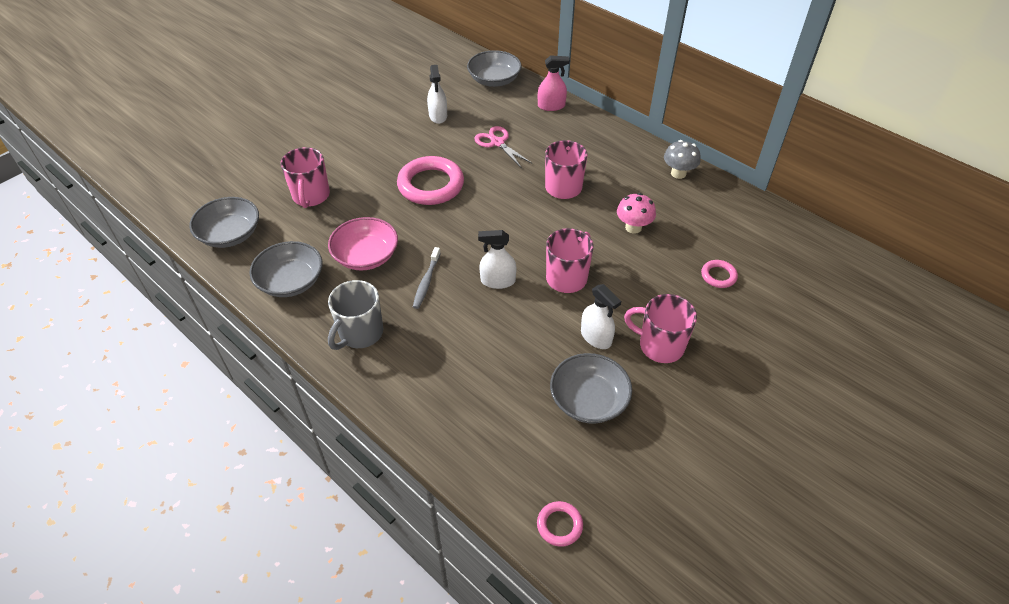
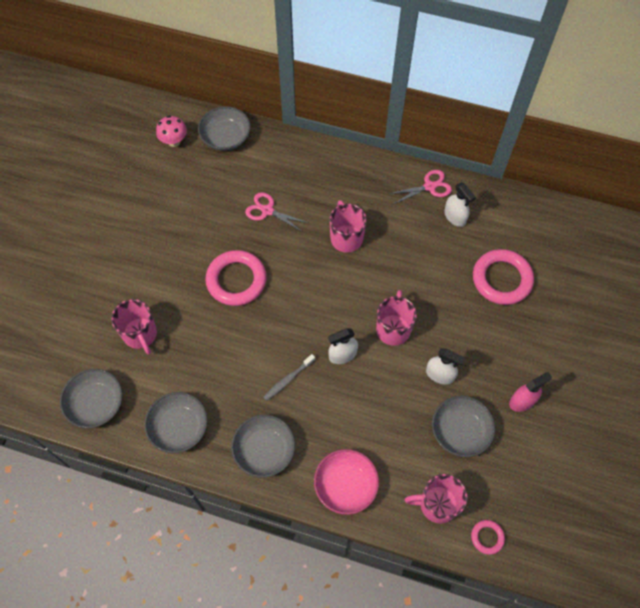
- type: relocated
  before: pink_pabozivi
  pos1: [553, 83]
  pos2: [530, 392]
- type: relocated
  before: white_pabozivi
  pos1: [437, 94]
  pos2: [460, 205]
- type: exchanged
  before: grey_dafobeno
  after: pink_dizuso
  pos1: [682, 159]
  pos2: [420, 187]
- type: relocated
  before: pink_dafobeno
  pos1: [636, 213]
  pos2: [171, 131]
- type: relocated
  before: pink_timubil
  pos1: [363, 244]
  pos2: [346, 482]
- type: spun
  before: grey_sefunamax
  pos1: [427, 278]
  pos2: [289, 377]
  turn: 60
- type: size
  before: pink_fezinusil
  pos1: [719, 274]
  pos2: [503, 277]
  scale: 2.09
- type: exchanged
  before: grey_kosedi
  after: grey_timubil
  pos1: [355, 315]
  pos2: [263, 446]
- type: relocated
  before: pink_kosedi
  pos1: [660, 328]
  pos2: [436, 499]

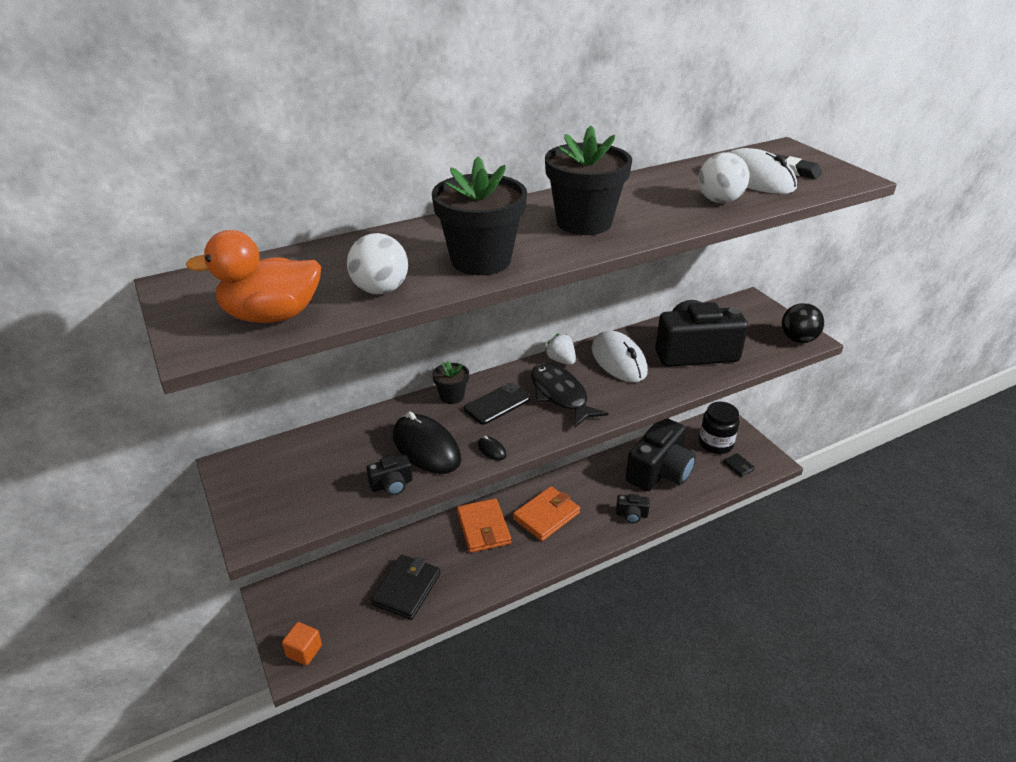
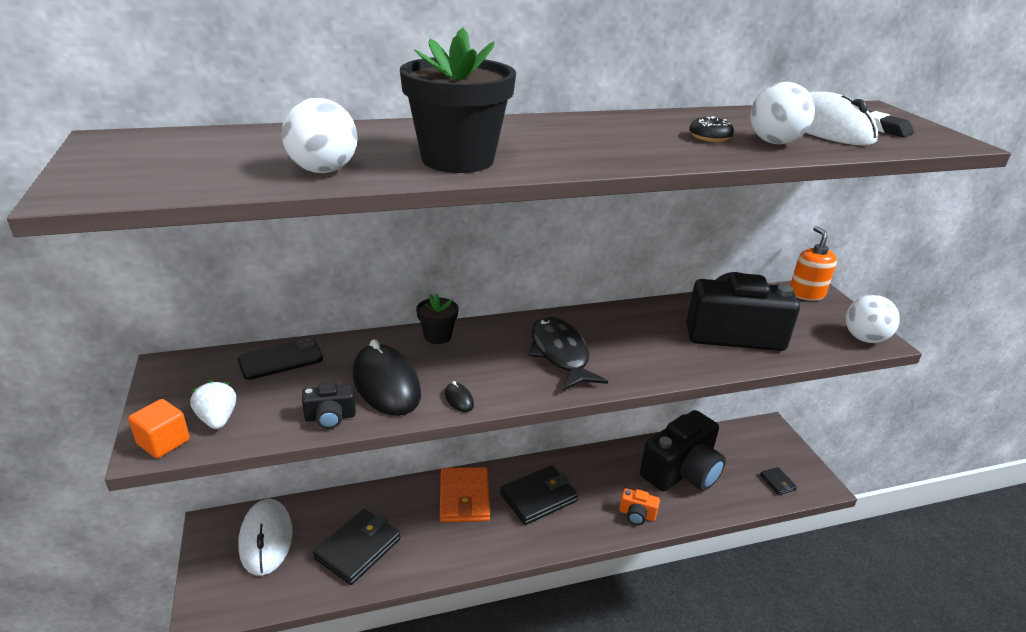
- type: missing
  before: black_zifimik
  pos1: [588, 180]
- type: missing
  before: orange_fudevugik
  pos1: [253, 276]
- type: colour
  before: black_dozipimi
  after: white_dozipimi
  pos1: [803, 323]
  pos2: [873, 319]
- type: relocated
  before: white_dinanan
  pos1: [620, 356]
  pos2: [265, 537]
- type: relocated
  before: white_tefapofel
  pos1: [560, 349]
  pos2: [213, 404]
- type: relocated
  before: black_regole
  pos1: [497, 404]
  pos2: [280, 359]
- type: missing
  before: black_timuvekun
  pos1: [719, 428]
- type: colour
  before: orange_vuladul
  after: black_vuladul
  pos1: [546, 513]
  pos2: [539, 495]
- type: colour
  before: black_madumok
  after: orange_madumok
  pos1: [633, 509]
  pos2: [639, 506]
- type: relocated
  before: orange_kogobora
  pos1: [302, 643]
  pos2: [159, 428]
- type: appeared
  after: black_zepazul
  pos2: [711, 129]
- type: appeared
  after: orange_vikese
  pos2: [813, 263]

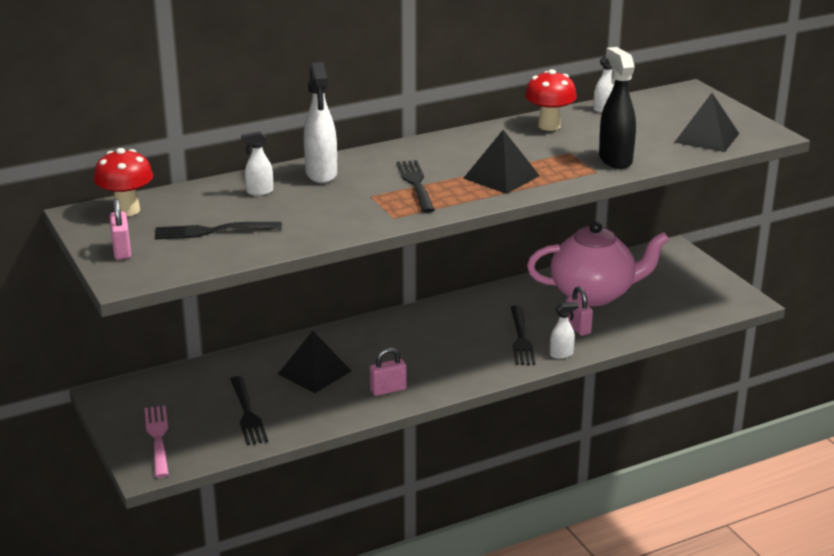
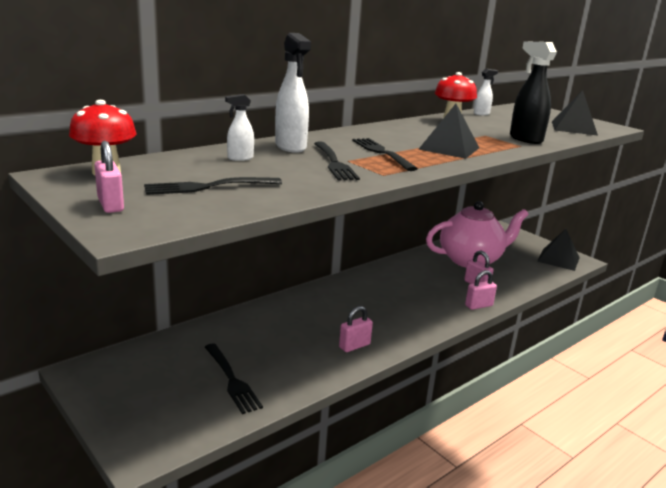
- type: exchanged
  before: white_pabozivi
  after: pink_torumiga
  pos1: [564, 330]
  pos2: [481, 290]
- type: relocated
  before: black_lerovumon
  pos1: [523, 335]
  pos2: [337, 161]
- type: relocated
  before: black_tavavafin
  pos1: [314, 362]
  pos2: [558, 250]
- type: missing
  before: pink_lerovumon
  pos1: [156, 442]

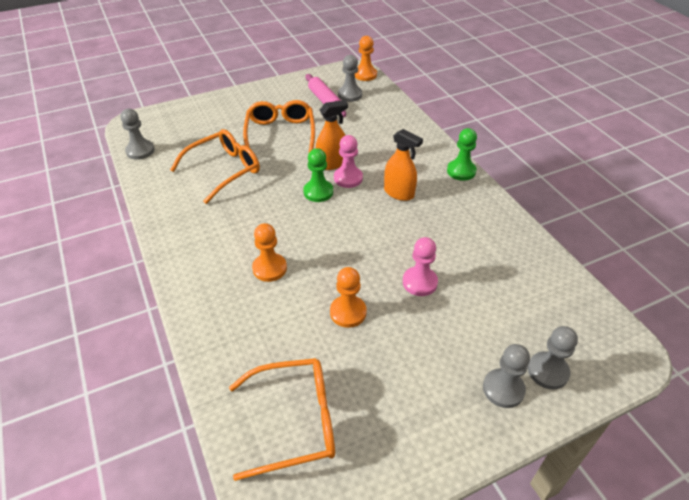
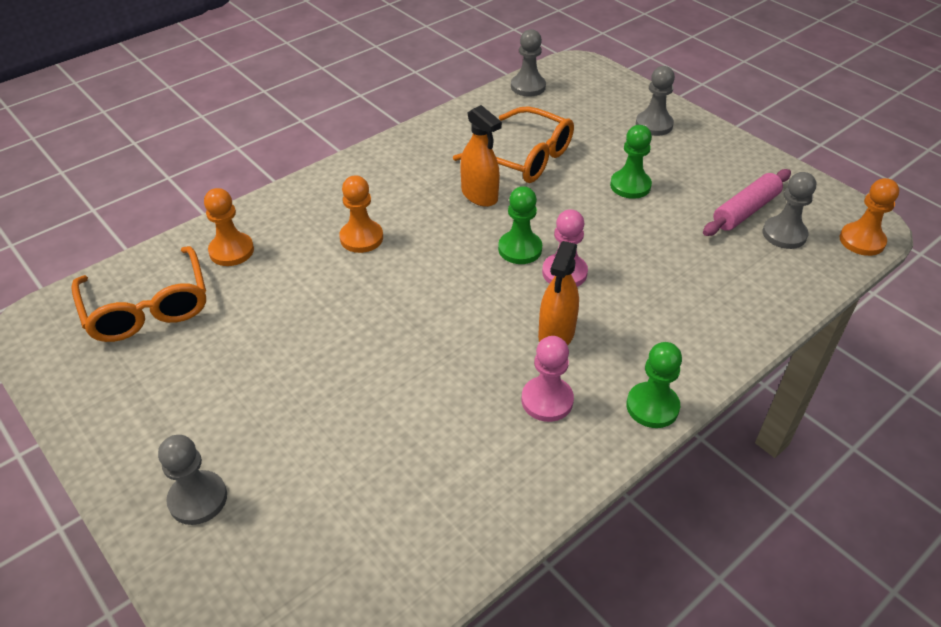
- type: exchanged
  before: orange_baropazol
  after: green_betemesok
  pos1: [279, 126]
  pos2: [631, 162]
- type: relocated
  before: orange_pabozivi
  pos1: [332, 135]
  pos2: [481, 156]
- type: relocated
  before: pink_betemesok
  pos1: [420, 266]
  pos2: [548, 379]
- type: relocated
  before: orange_betemesok
  pos1: [348, 297]
  pos2: [229, 227]
- type: relocated
  before: grey_betemesok
  pos1: [553, 357]
  pos2: [655, 101]

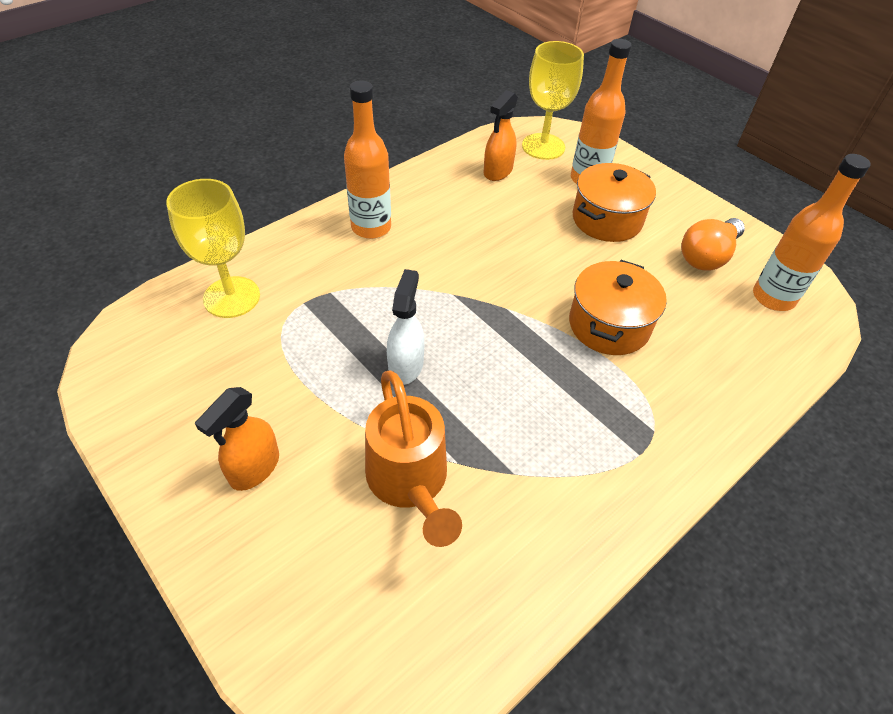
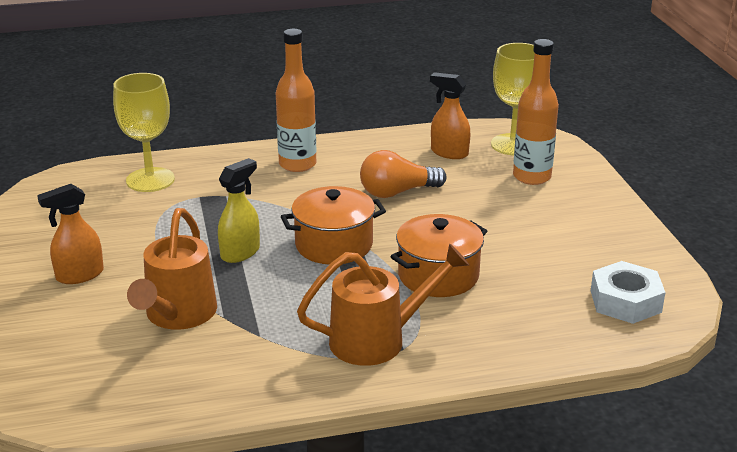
- type: spun
  before: orange_pabozivi
  pos1: [501, 135]
  pos2: [450, 115]
  turn: 60
- type: exchanged
  before: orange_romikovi
  after: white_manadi
  pos1: [812, 232]
  pos2: [628, 292]
- type: relocated
  before: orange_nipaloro
  pos1: [614, 202]
  pos2: [333, 225]
- type: relocated
  before: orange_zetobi
  pos1: [713, 244]
  pos2: [403, 174]
- type: colour
  before: white_pabozivi
  after: yellow_pabozivi
  pos1: [405, 327]
  pos2: [239, 210]
- type: appeared
  after: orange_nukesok
  pos2: [383, 304]

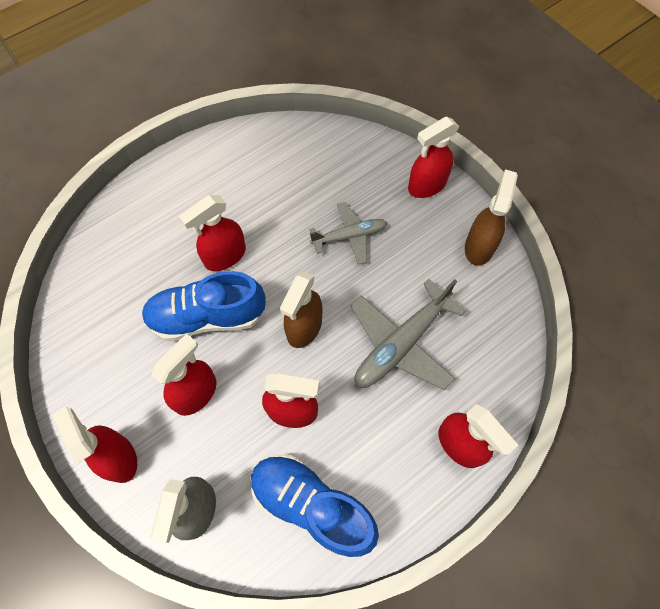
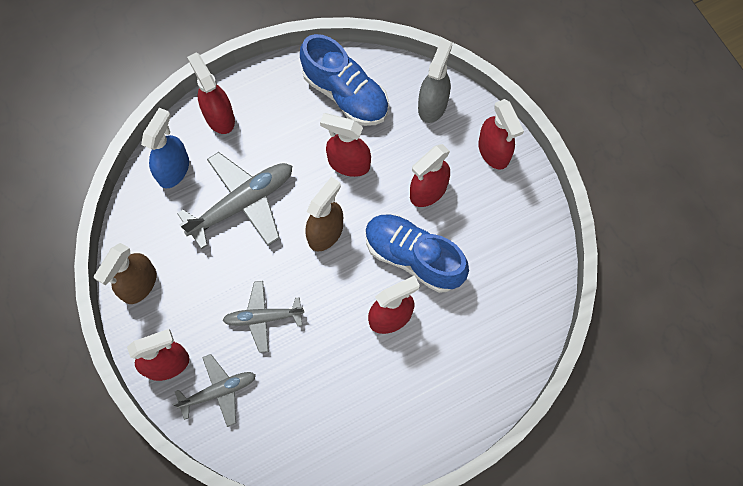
- type: spun
  before: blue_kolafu
  pos1: [204, 306]
  pos2: [417, 253]
  turn: -150
- type: appeared
  after: blue_pabozivi
  pos2: [165, 148]
- type: appeared
  after: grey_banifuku
  pos2: [214, 390]

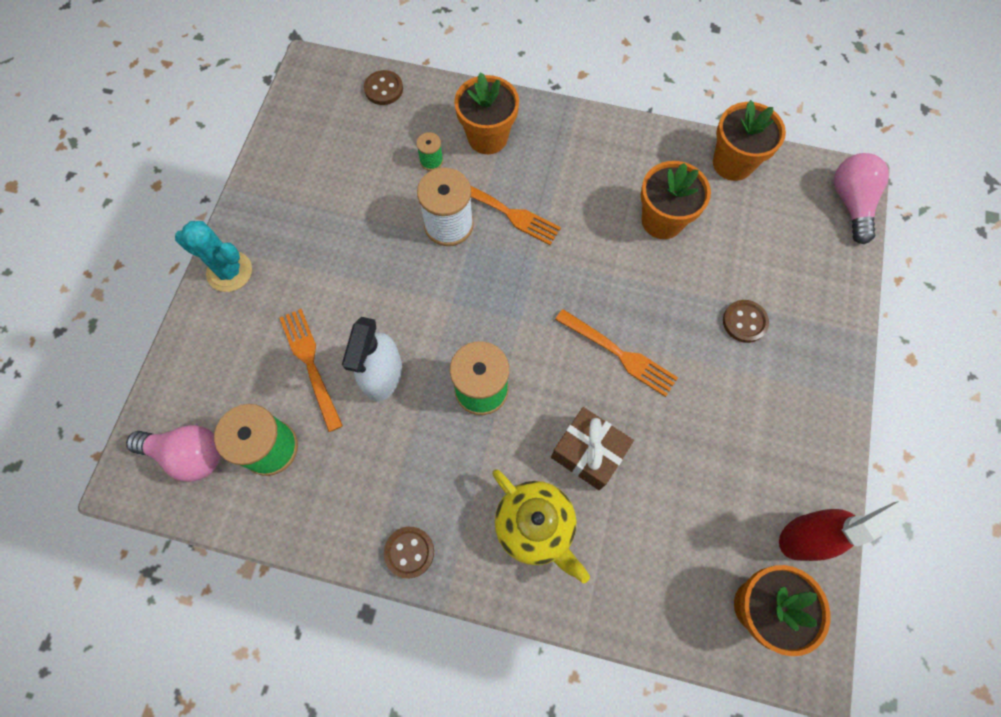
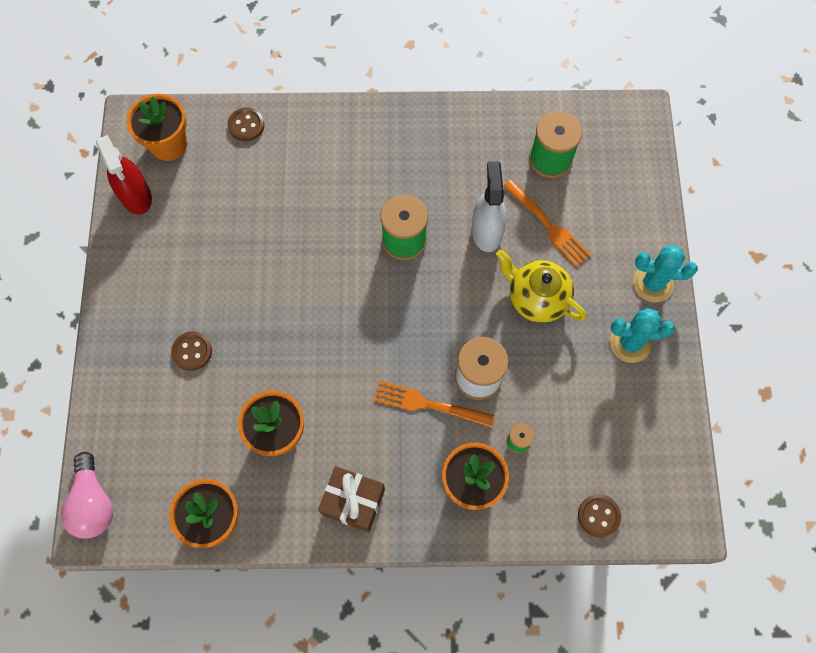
- type: missing
  before: orange_lerovumon
  pos1: [616, 353]
- type: relocated
  before: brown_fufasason
  pos1: [592, 448]
  pos2: [351, 499]
- type: missing
  before: pink_zetobi
  pos1: [173, 453]
- type: relocated
  before: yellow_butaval
  pos1: [541, 526]
  pos2: [541, 286]
- type: spun
  before: red_pabozivi
  pos1: [844, 531]
  pos2: [124, 175]
  turn: -75
- type: relocated
  before: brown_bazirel
  pos1: [409, 552]
  pos2: [245, 124]
- type: appeared
  after: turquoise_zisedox
  pos2: [642, 335]

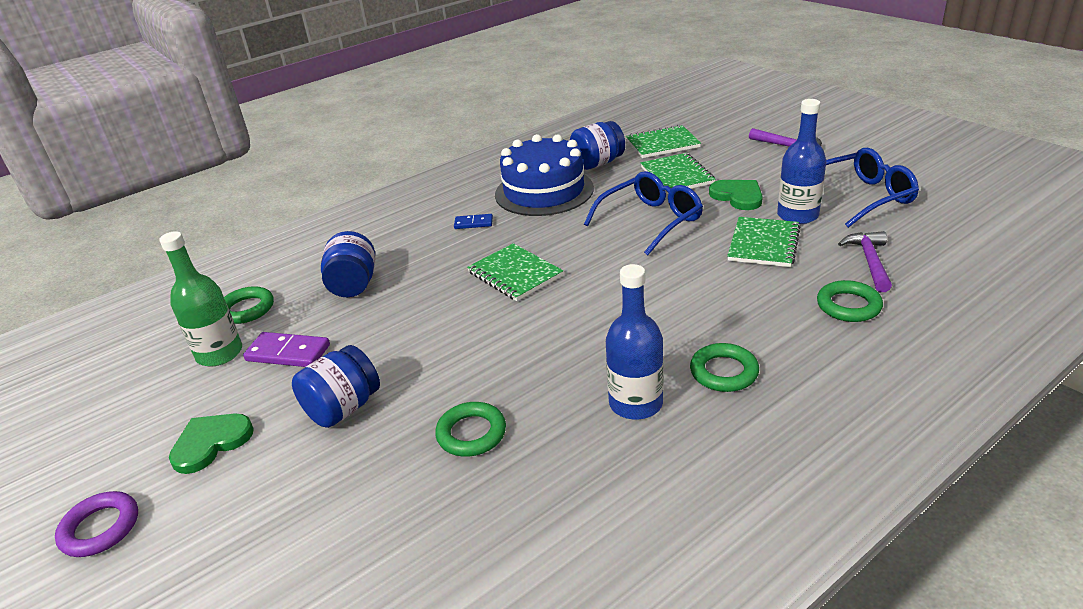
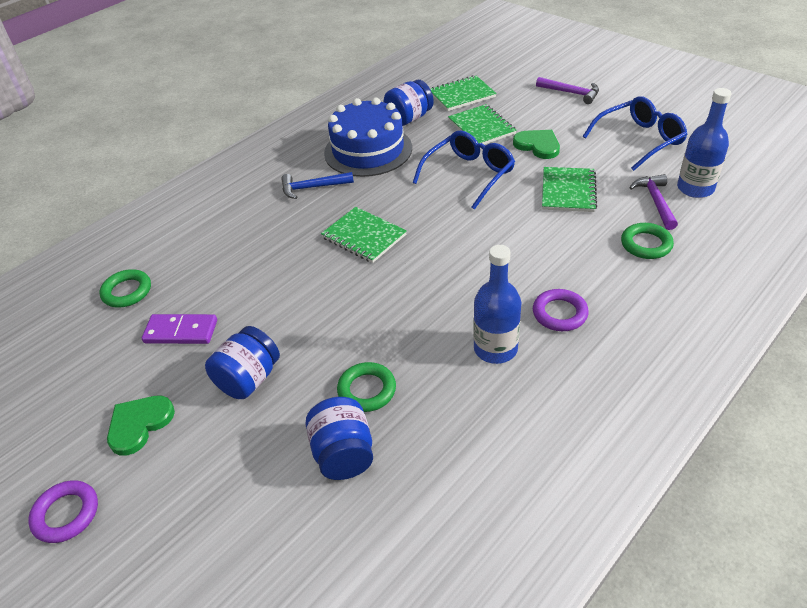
- type: relocated
  before: blue_romikovi
  pos1: [801, 161]
  pos2: [704, 143]
- type: exchanged
  before: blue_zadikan
  after: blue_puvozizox
  pos1: [473, 221]
  pos2: [317, 185]
- type: missing
  before: green_romikovi
  pos1: [200, 298]
- type: relocated
  before: blue_timuvekun
  pos1: [348, 264]
  pos2: [339, 438]
- type: colour
  before: green_fezinusil
  after: purple_fezinusil
  pos1: [724, 367]
  pos2: [561, 310]

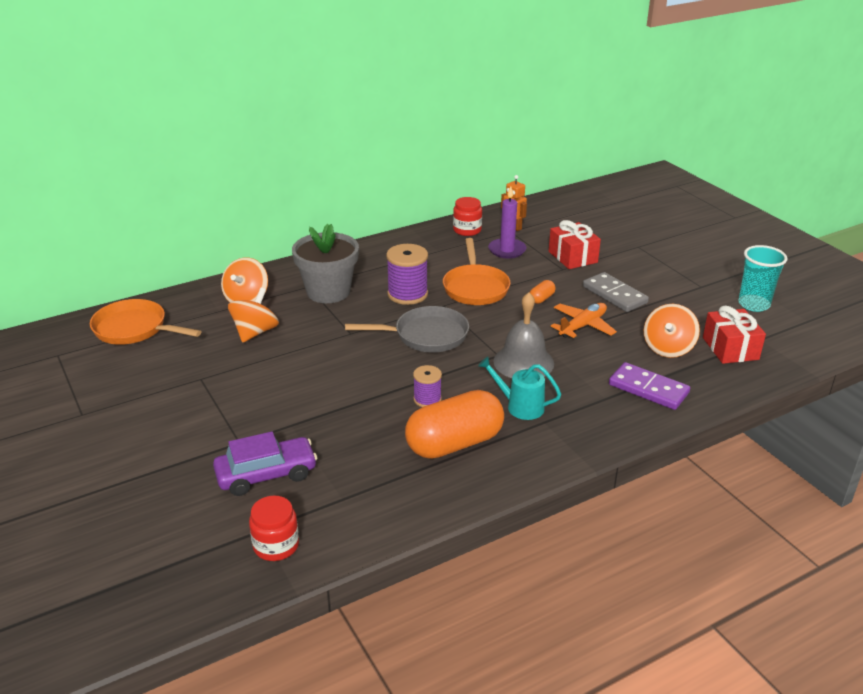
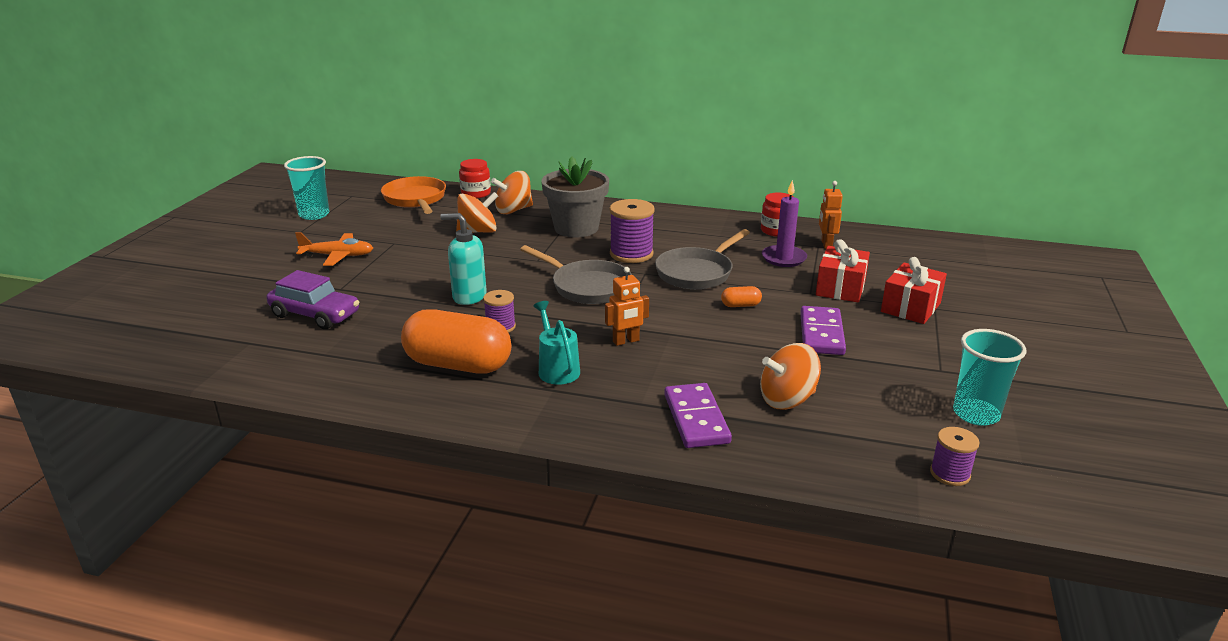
- type: colour
  before: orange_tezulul
  after: grey_tezulul
  pos1: [477, 271]
  pos2: [702, 259]
- type: colour
  before: grey_zadikan
  after: purple_zadikan
  pos1: [616, 292]
  pos2: [823, 330]
- type: exchanged
  before: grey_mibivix
  after: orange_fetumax
  pos1: [524, 335]
  pos2: [627, 306]
- type: relocated
  before: orange_banifuku
  pos1: [584, 320]
  pos2: [334, 249]
- type: relocated
  before: red_fufasason
  pos1: [734, 335]
  pos2: [914, 290]
- type: relocated
  before: red_timuvekun
  pos1: [274, 528]
  pos2: [475, 178]
- type: appeared
  after: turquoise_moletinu
  pos2: [306, 188]
- type: appeared
  after: turquoise_vikese
  pos2: [463, 259]
- type: appeared
  after: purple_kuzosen
  pos2: [955, 456]

